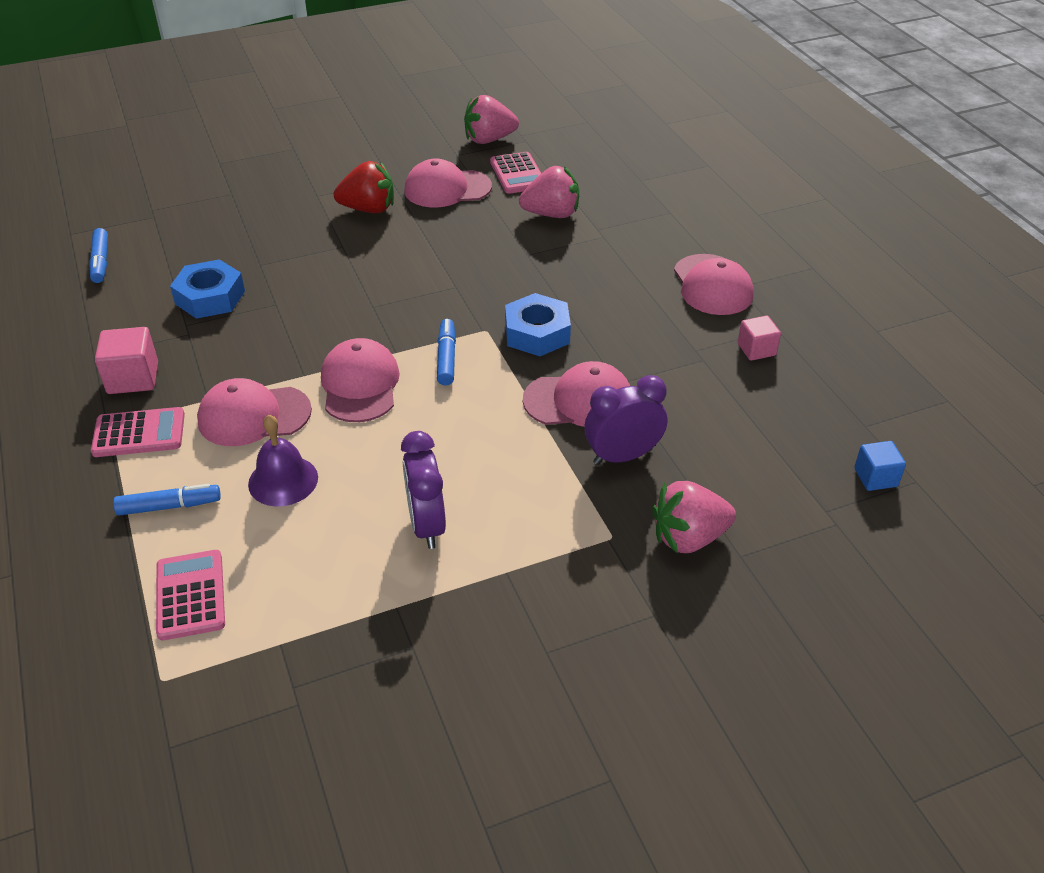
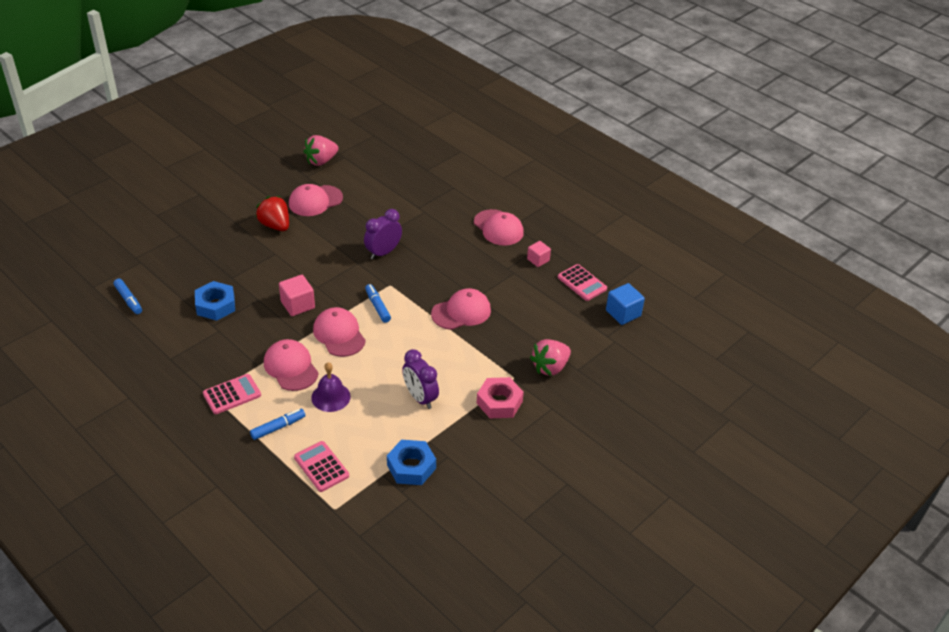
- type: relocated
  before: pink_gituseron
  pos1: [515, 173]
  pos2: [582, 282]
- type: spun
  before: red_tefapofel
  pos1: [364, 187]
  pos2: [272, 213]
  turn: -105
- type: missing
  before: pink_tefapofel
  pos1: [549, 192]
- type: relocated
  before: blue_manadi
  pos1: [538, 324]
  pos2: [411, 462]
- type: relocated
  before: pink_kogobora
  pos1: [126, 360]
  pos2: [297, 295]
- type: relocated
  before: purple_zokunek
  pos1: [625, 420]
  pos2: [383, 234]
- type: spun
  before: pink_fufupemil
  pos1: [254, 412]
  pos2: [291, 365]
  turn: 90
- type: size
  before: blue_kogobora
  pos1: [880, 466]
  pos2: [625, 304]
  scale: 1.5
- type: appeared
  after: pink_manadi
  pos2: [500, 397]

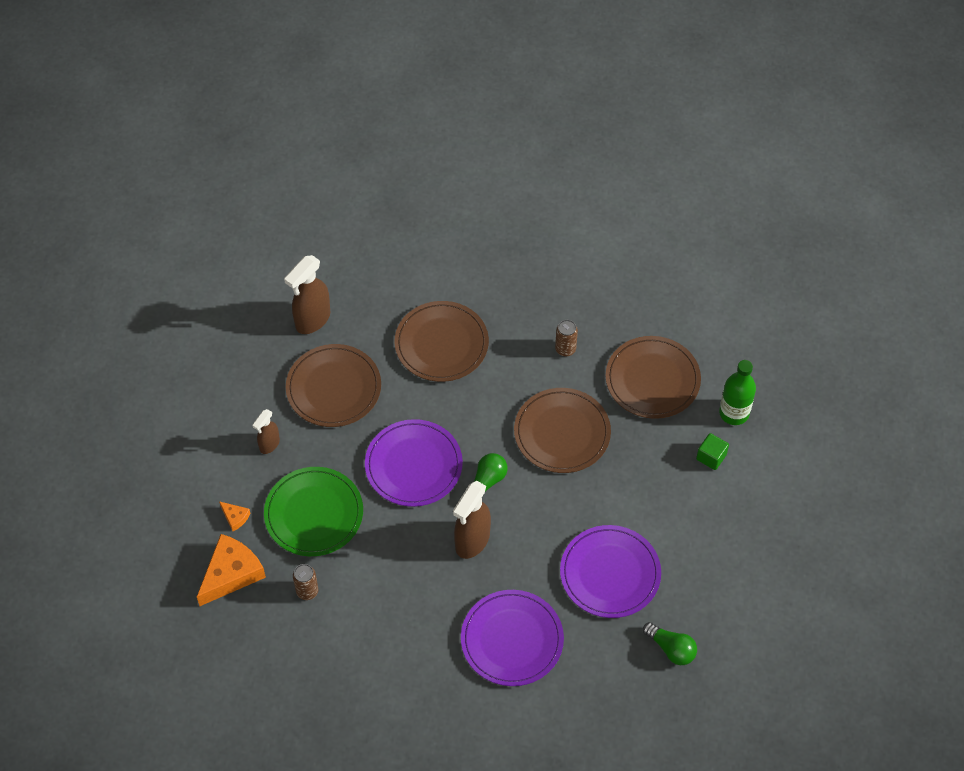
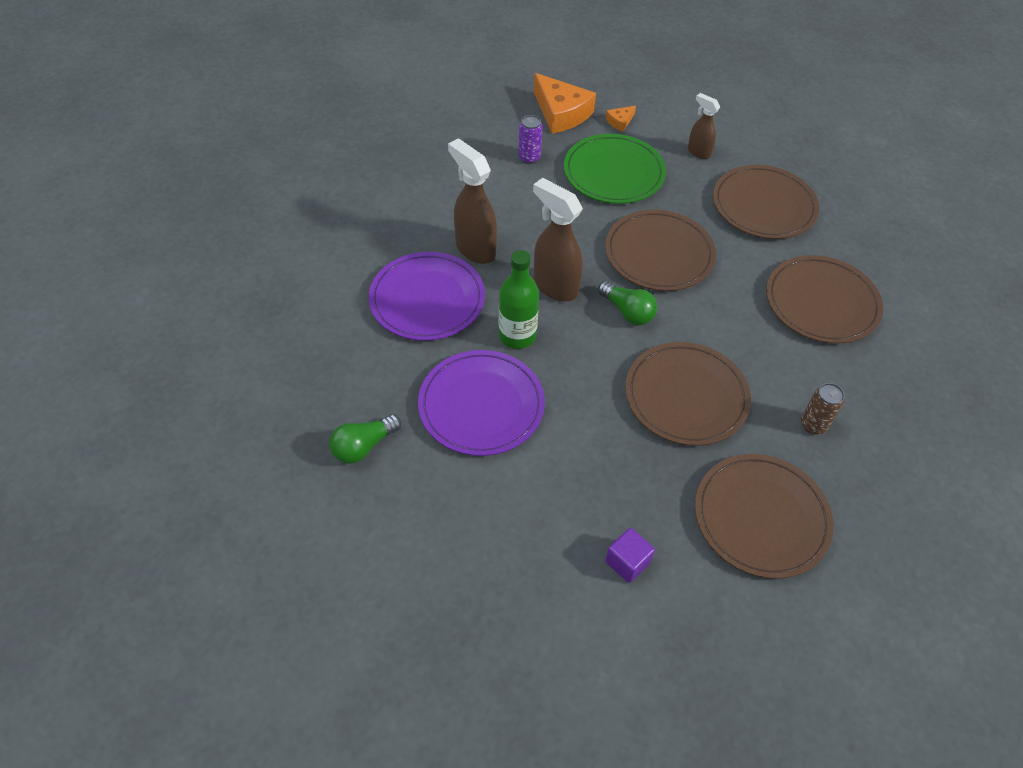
- type: relocated
  before: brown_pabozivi
  pos1: [307, 294]
  pos2: [472, 201]
- type: relocated
  before: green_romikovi
  pos1: [737, 392]
  pos2: [519, 299]
- type: colour
  before: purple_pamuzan
  after: brown_pamuzan
  pos1: [414, 463]
  pos2: [660, 250]
- type: colour
  before: green_kogobora
  after: purple_kogobora
  pos1: [712, 451]
  pos2: [630, 555]
- type: colour
  before: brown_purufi
  after: purple_purufi
  pos1: [305, 582]
  pos2: [530, 139]

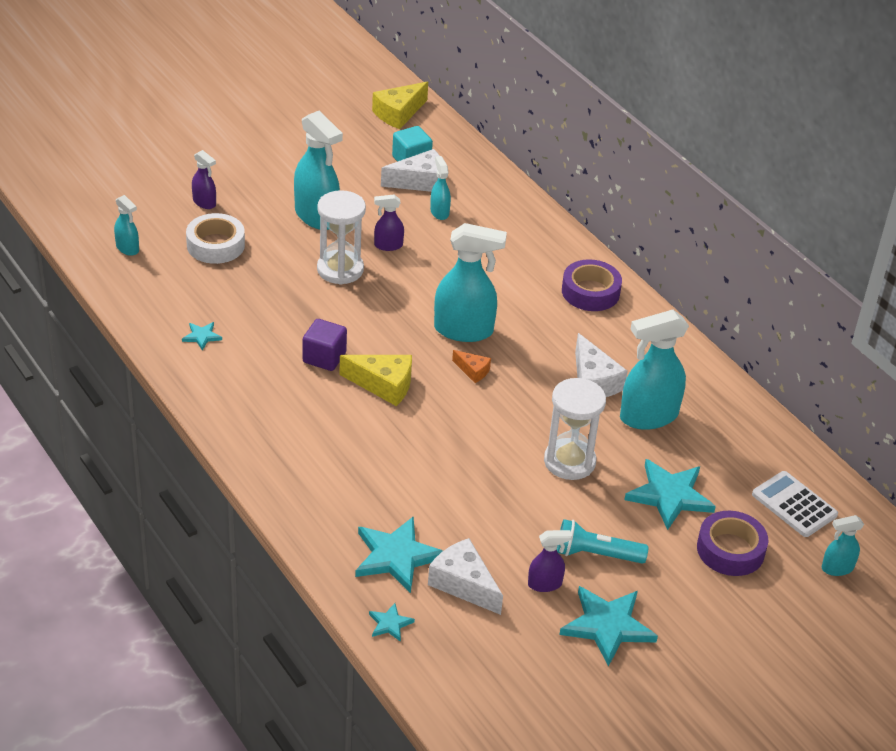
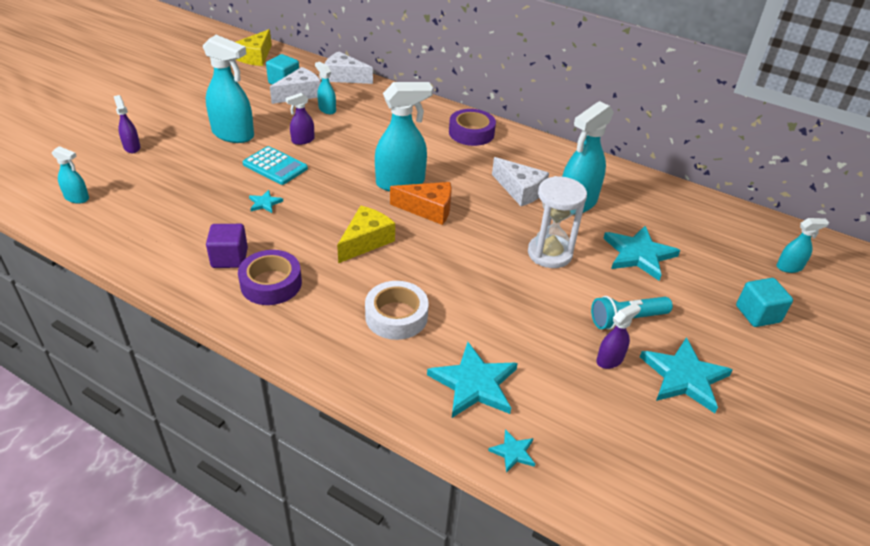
- type: spun
  before: purple_pabozivi
  pos1: [204, 179]
  pos2: [127, 124]
  turn: -135
- type: exchanged
  before: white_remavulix
  after: turquoise_gituseron
  pos1: [341, 237]
  pos2: [275, 165]
- type: relocated
  before: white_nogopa
  pos1: [215, 238]
  pos2: [397, 310]
- type: relocated
  before: purple_kogobora
  pos1: [325, 345]
  pos2: [227, 246]
- type: relocated
  before: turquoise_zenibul
  pos1: [202, 336]
  pos2: [266, 201]
- type: size
  before: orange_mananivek
  pos1: [471, 366]
  pos2: [420, 203]
  scale: 1.81
- type: spun
  before: yellow_mananivek
  pos1: [375, 380]
  pos2: [366, 234]
  turn: -45
- type: missing
  before: white_gituseron
  pos1: [795, 504]
- type: relocated
  before: purple_nogopa
  pos1: [732, 543]
  pos2: [270, 277]
- type: spun
  before: turquoise_pabozivi
  pos1: [843, 545]
  pos2: [803, 245]
  turn: -150
- type: relocated
  before: white_mananivek
  pos1: [465, 576]
  pos2: [348, 67]
- type: appeared
  after: turquoise_kogobora
  pos2: [764, 302]

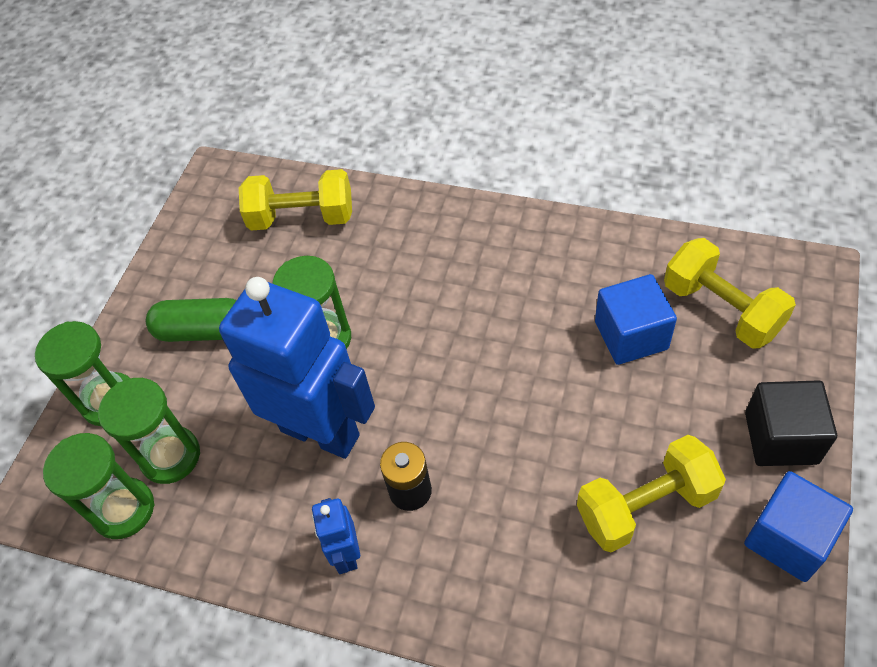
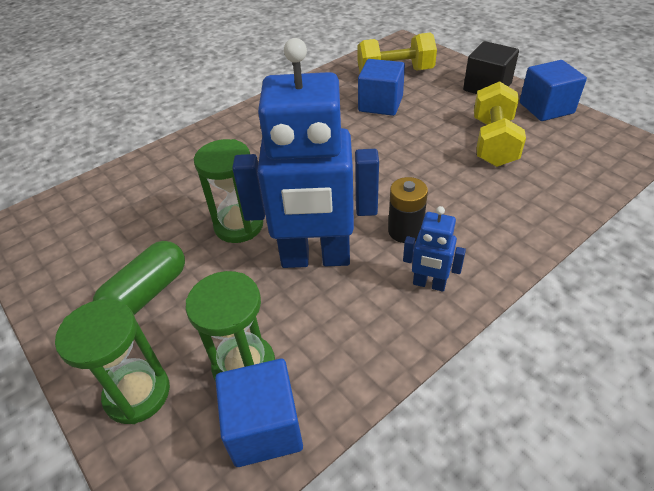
- type: missing
  before: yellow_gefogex
  pos1: [295, 199]
- type: spun
  before: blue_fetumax
  pos1: [297, 368]
  pos2: [305, 153]
  turn: -150
- type: exchanged
  before: green_remavulix
  after: blue_kogobora
  pos1: [98, 486]
  pos2: [259, 413]

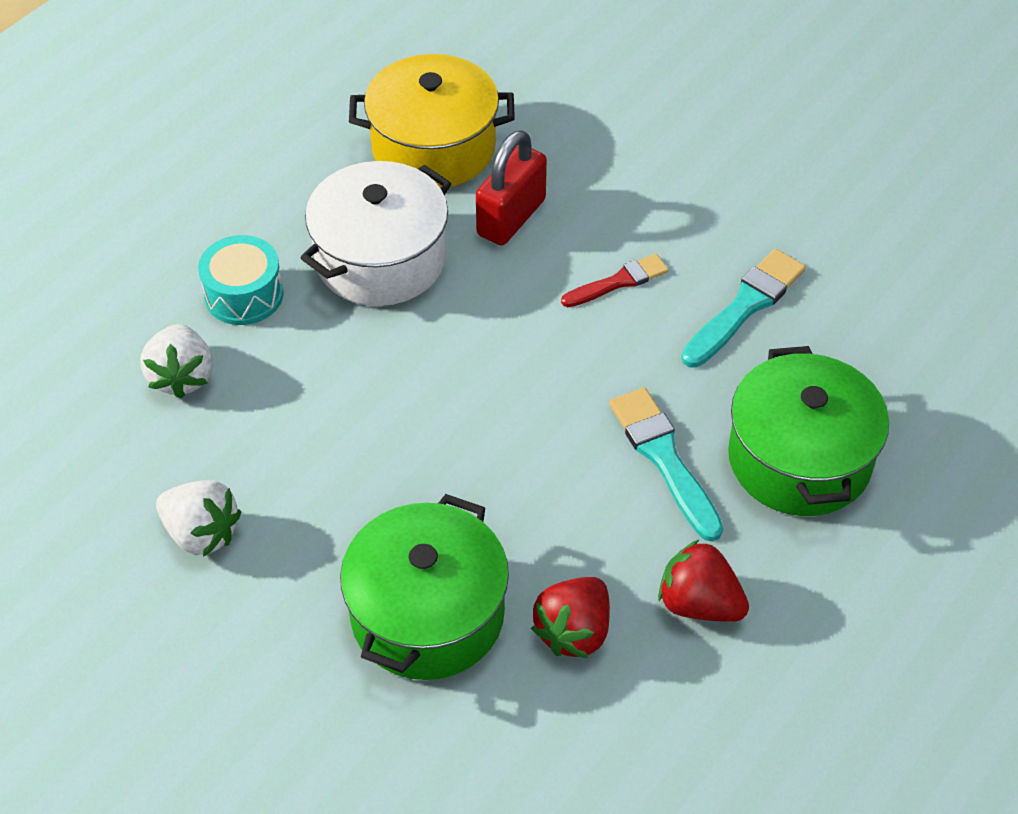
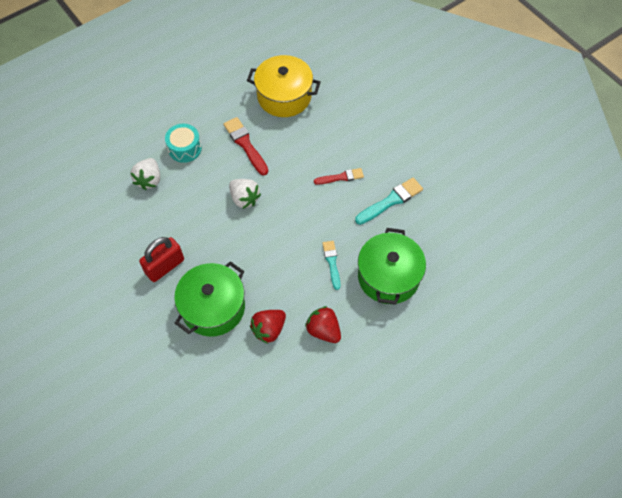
- type: relocated
  before: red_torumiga
  pos1: [511, 187]
  pos2: [161, 259]
- type: exchanged
  before: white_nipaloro
  after: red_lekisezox
  pos1: [376, 233]
  pos2: [245, 146]
- type: size
  before: turquoise_lekisezox
  pos1: [666, 464]
  pos2: [331, 265]
  scale: 0.66
- type: relocated
  before: white_tefapofel
  pos1: [199, 518]
  pos2: [245, 194]

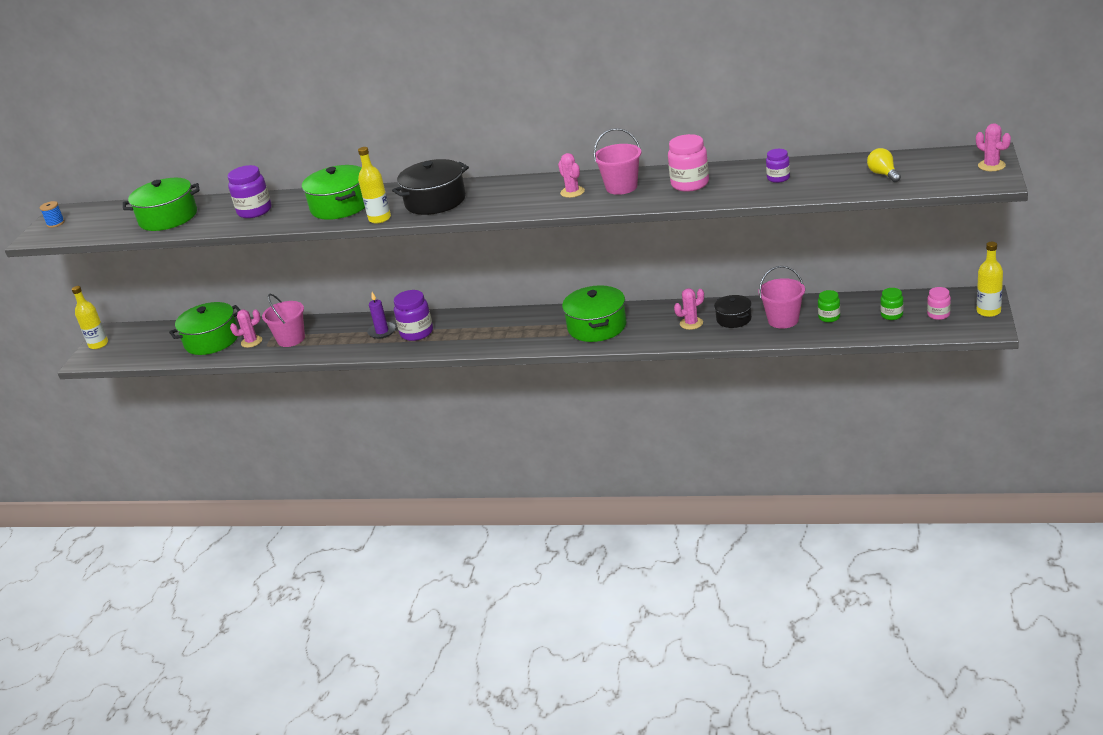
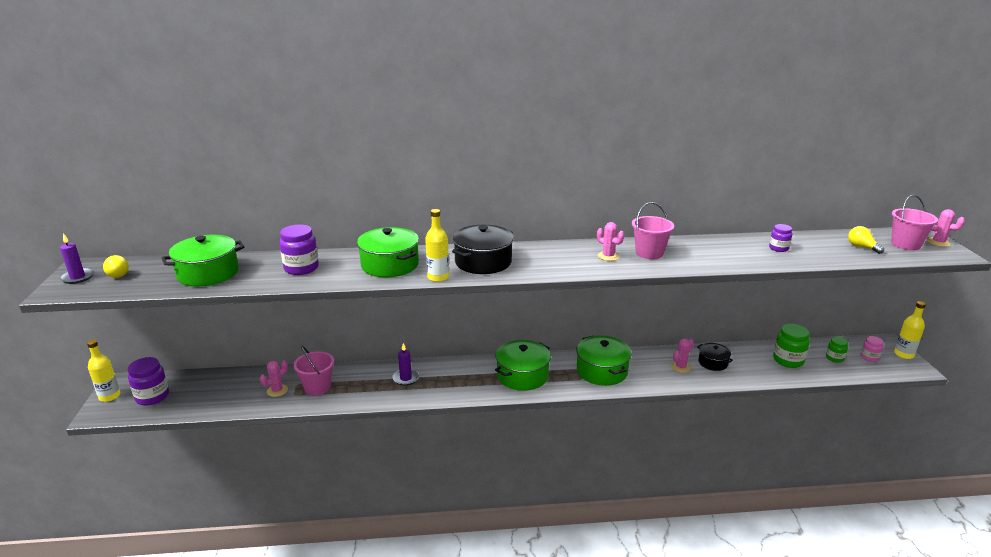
- type: missing
  before: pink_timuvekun
  pos1: [688, 163]
- type: exchanged
  before: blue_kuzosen
  after: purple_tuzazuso
  pos1: [52, 214]
  pos2: [76, 258]
- type: relocated
  before: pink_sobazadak
  pos1: [781, 297]
  pos2: [914, 222]
- type: relocated
  before: purple_timuvekun
  pos1: [413, 315]
  pos2: [148, 381]
- type: size
  before: green_timuvekun
  pos1: [829, 306]
  pos2: [791, 346]
  scale: 1.69
- type: relocated
  before: green_nipaloro
  pos1: [204, 328]
  pos2: [523, 365]
- type: appeared
  after: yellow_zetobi
  pos2: [116, 266]

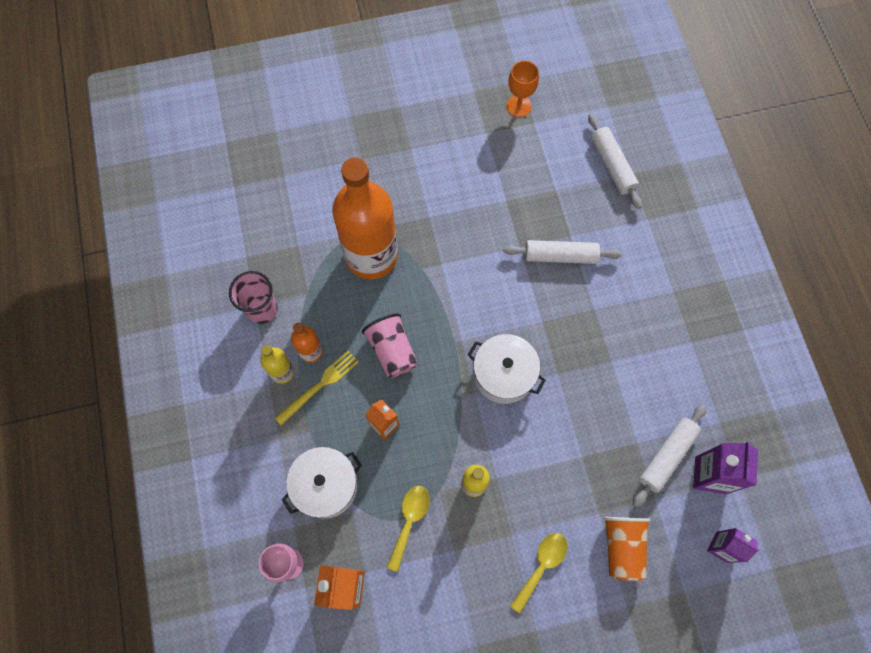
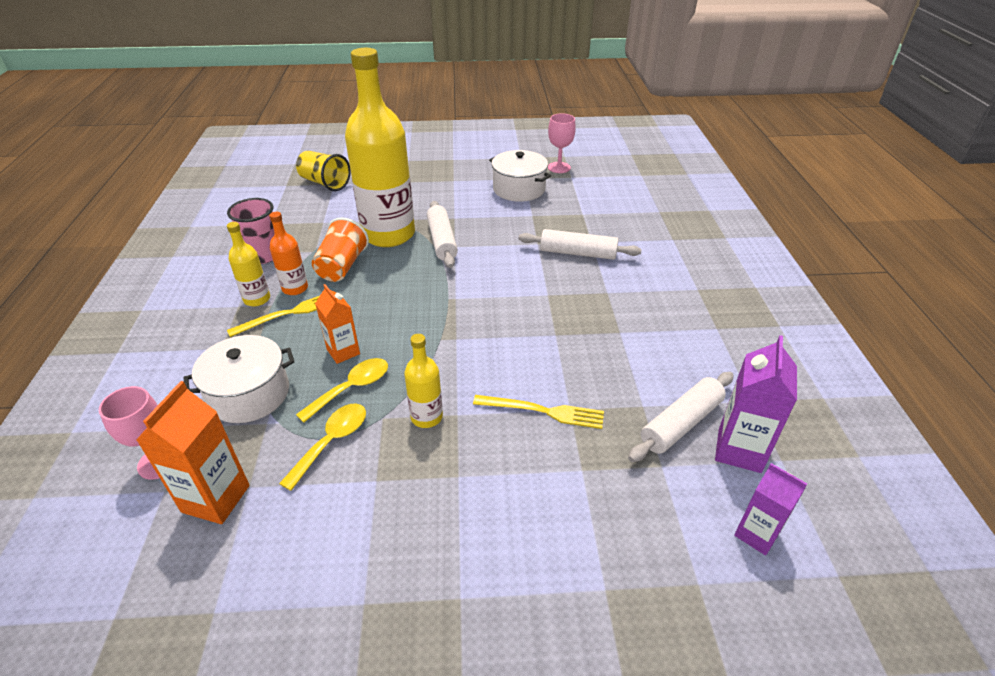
- type: colour
  before: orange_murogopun
  after: pink_murogopun
  pos1: [523, 89]
  pos2: [562, 143]
- type: relocated
  before: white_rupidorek
  pos1: [615, 161]
  pos2: [442, 234]
- type: colour
  before: orange_romikovi
  after: yellow_romikovi
  pos1: [365, 218]
  pos2: [380, 147]
- type: missing
  before: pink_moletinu
  pos1: [389, 345]
- type: relocated
  before: white_nipaloro
  pos1: [507, 369]
  pos2: [520, 176]
- type: relocated
  before: orange_moletinu
  pos1: [626, 549]
  pos2: [340, 250]
- type: relocated
  before: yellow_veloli
  pos1: [539, 573]
  pos2: [342, 390]
- type: appeared
  after: yellow_moletinu
  pos2: [323, 171]
- type: appeared
  after: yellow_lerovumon
  pos2: [538, 412]

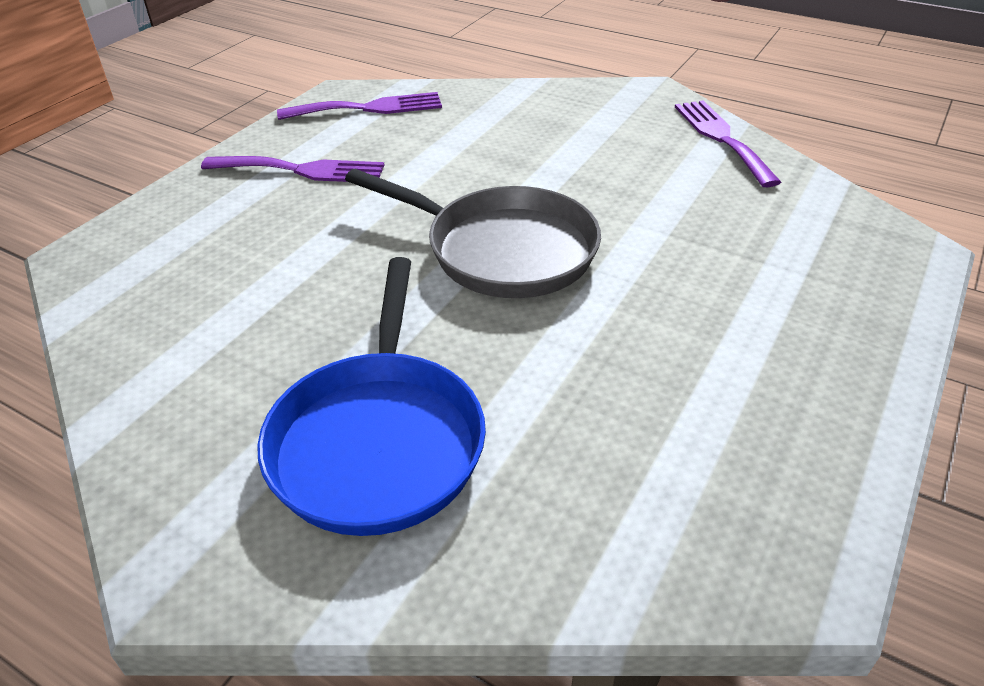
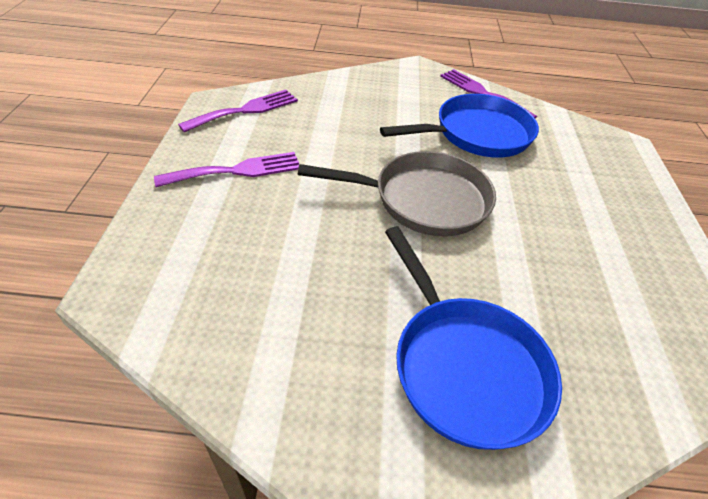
- type: appeared
  after: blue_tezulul
  pos2: [459, 126]

